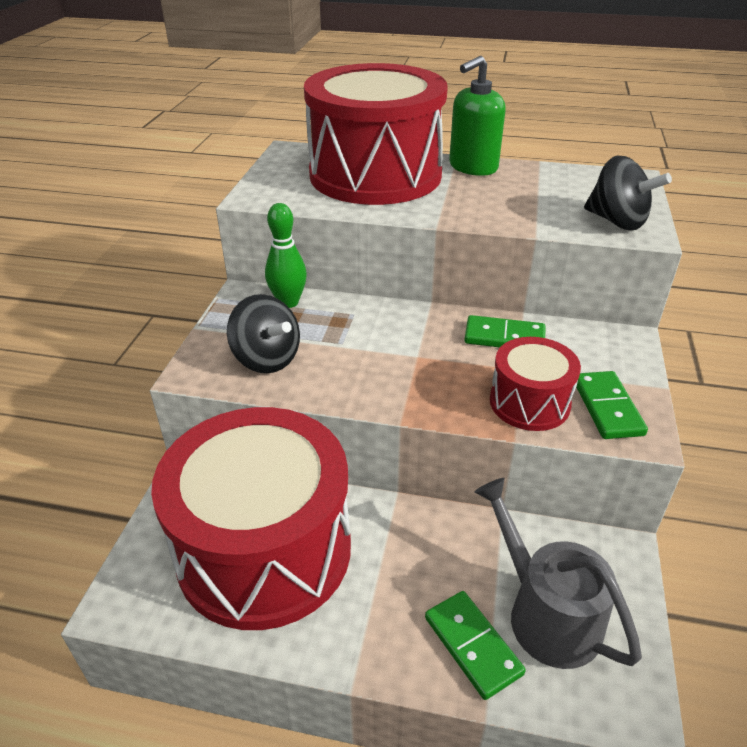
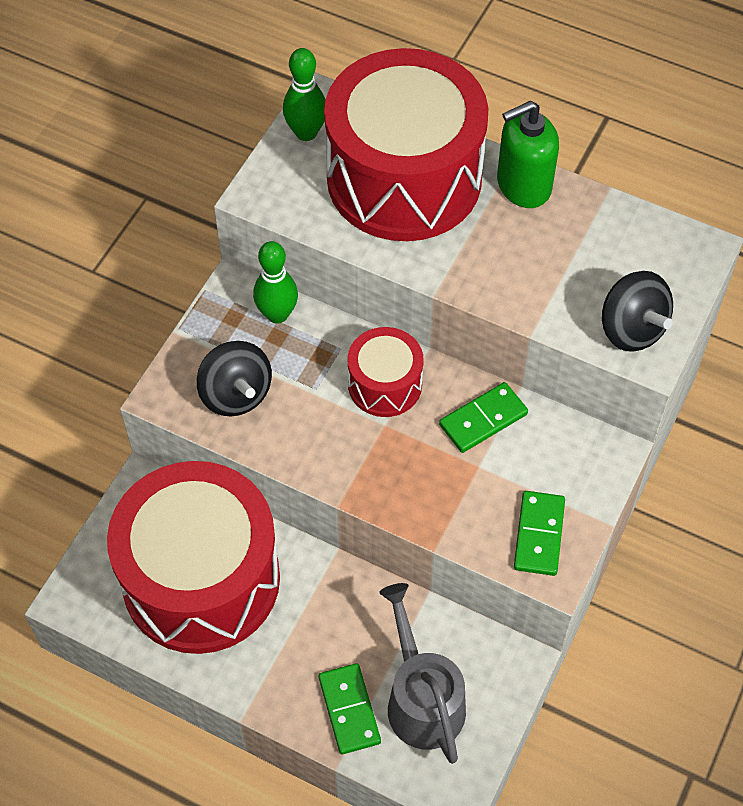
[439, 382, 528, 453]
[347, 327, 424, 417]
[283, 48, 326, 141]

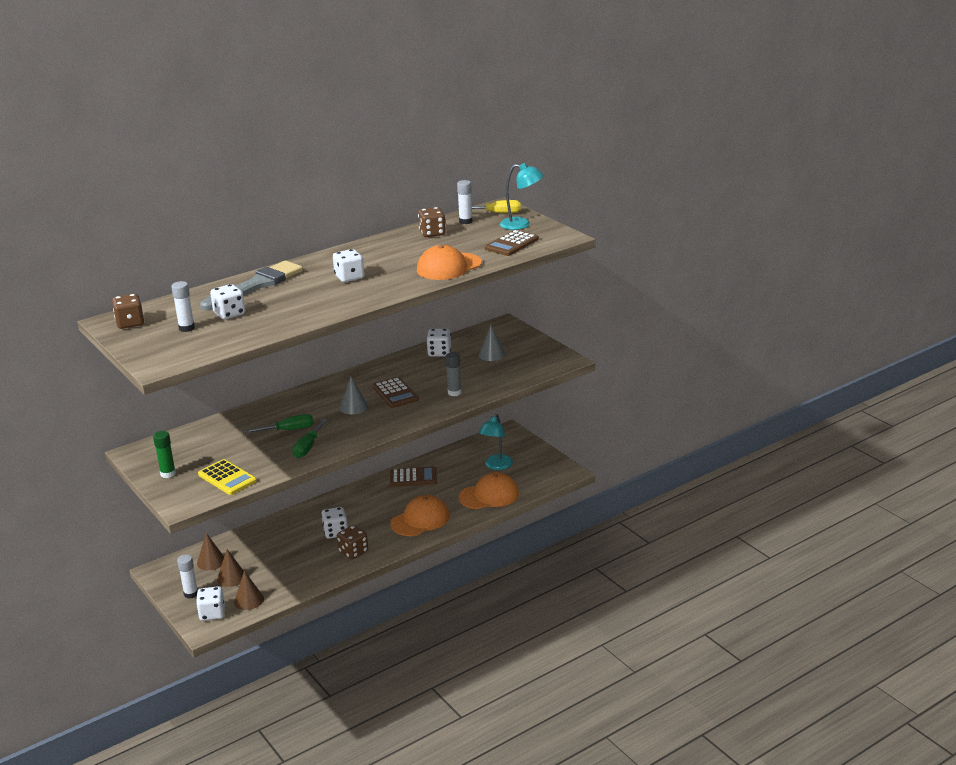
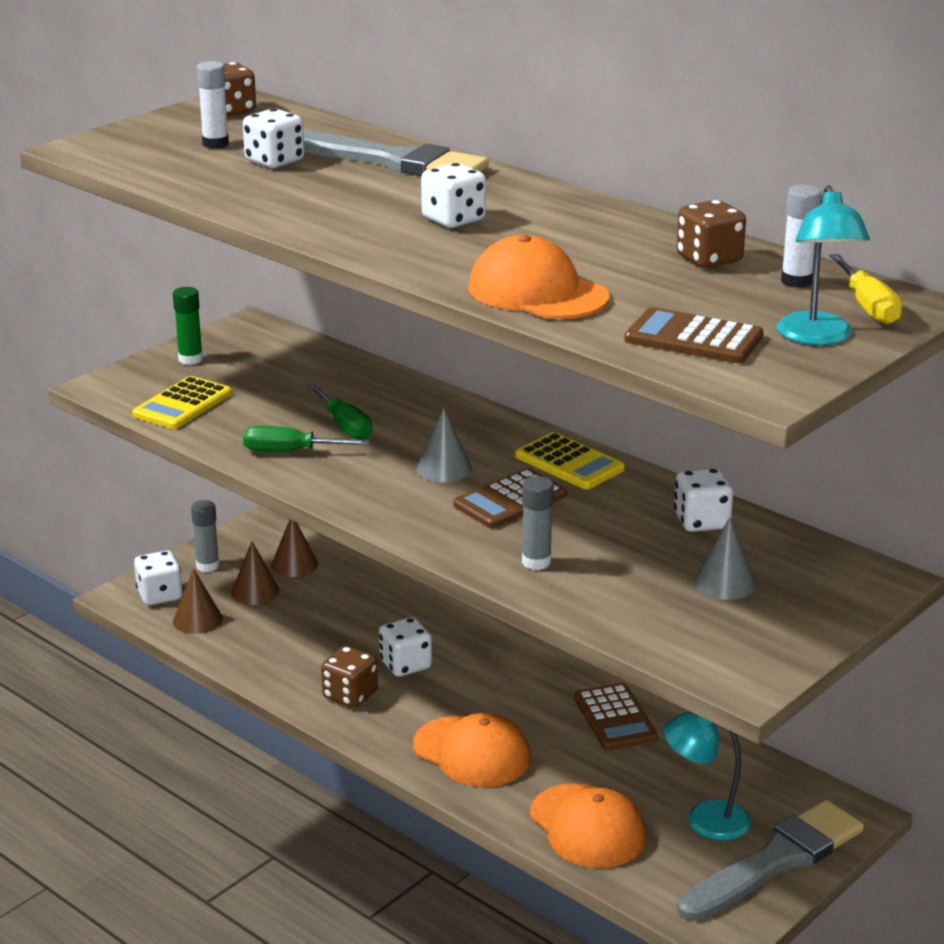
[191, 500, 219, 572]
[515, 432, 625, 489]
[677, 800, 864, 921]

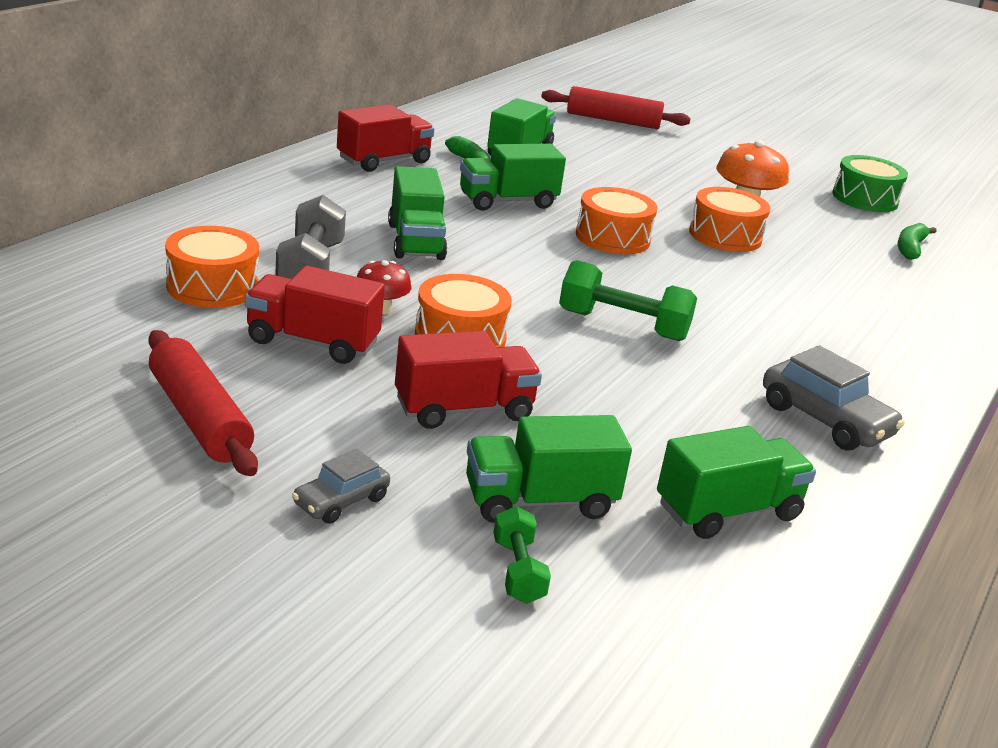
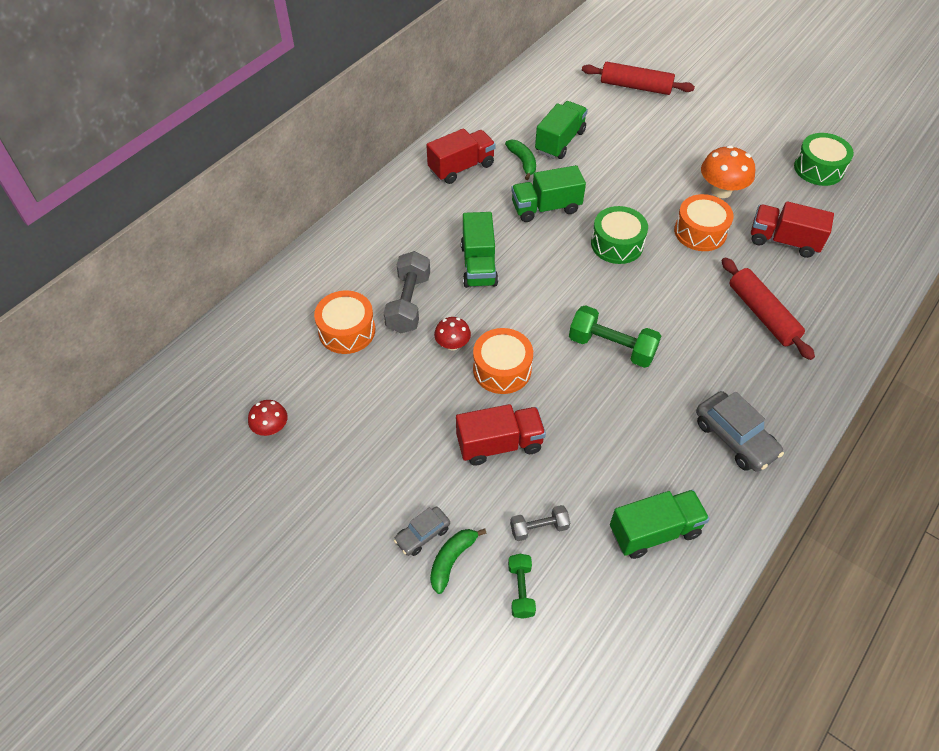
[591, 206, 648, 264]
[430, 528, 487, 594]
[751, 201, 834, 258]
[721, 257, 815, 360]
[510, 505, 570, 541]
[248, 400, 288, 436]

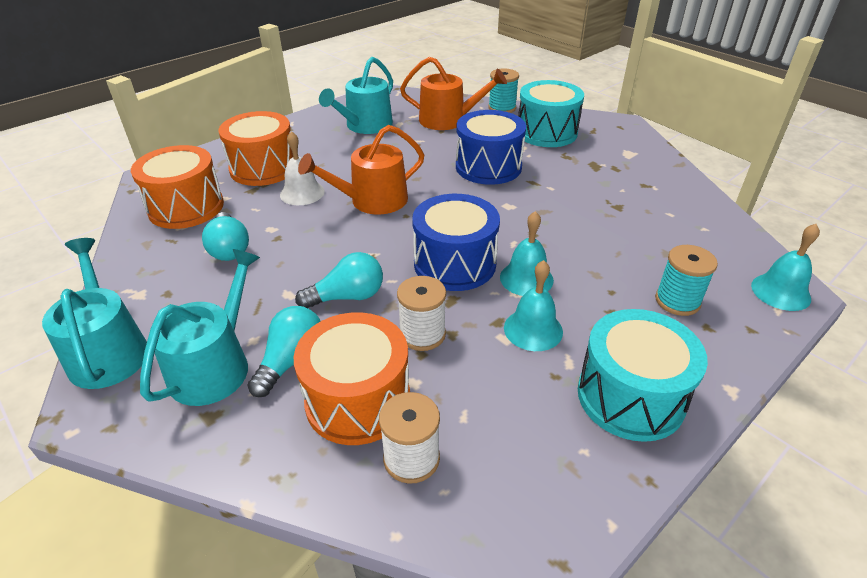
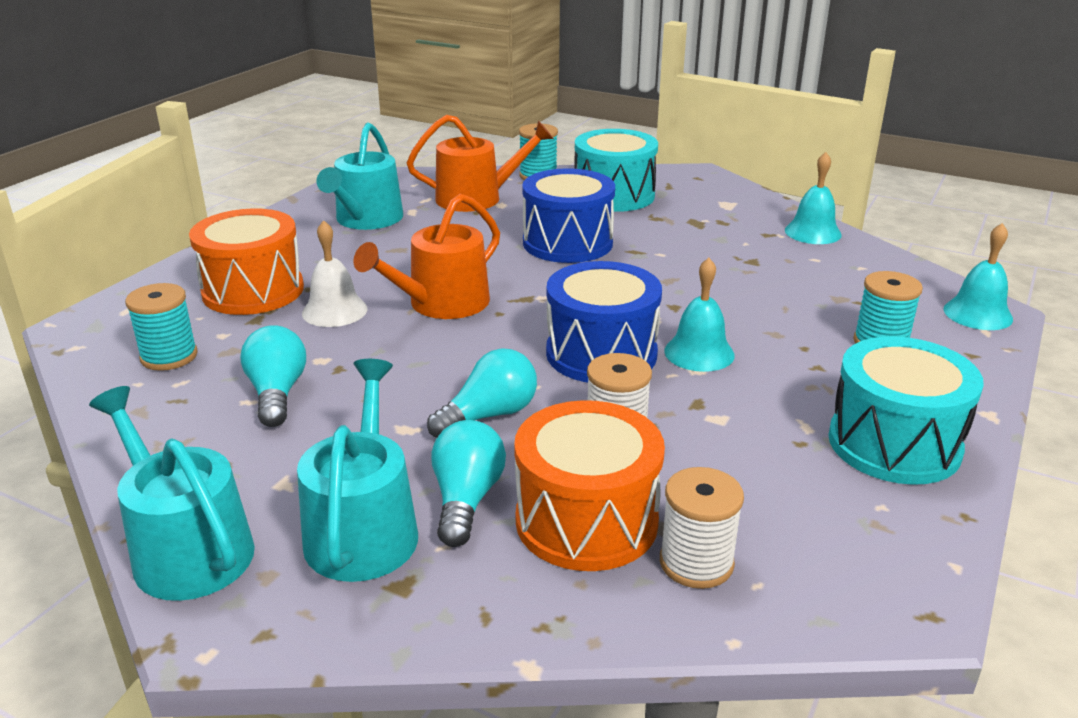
[125, 283, 198, 371]
[240, 325, 306, 427]
[785, 152, 842, 244]

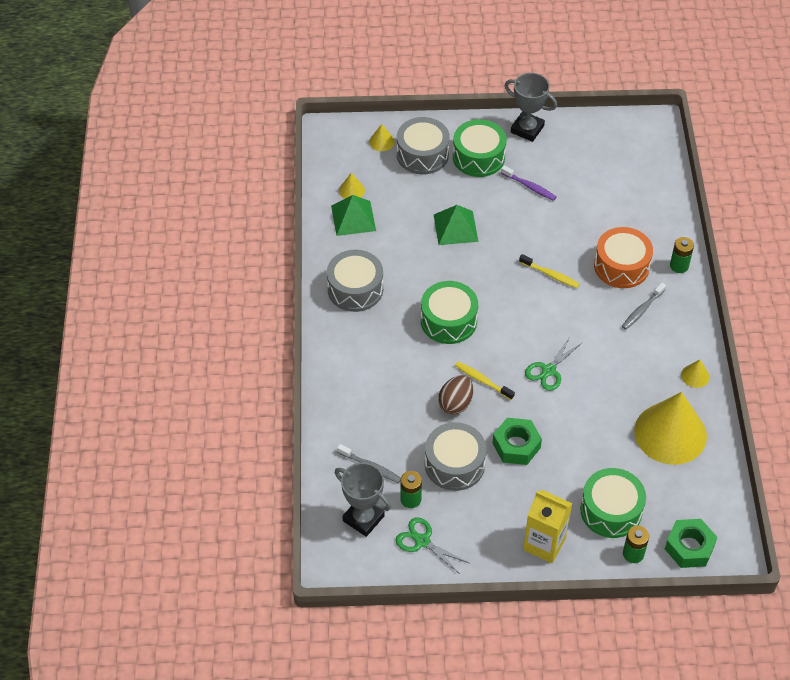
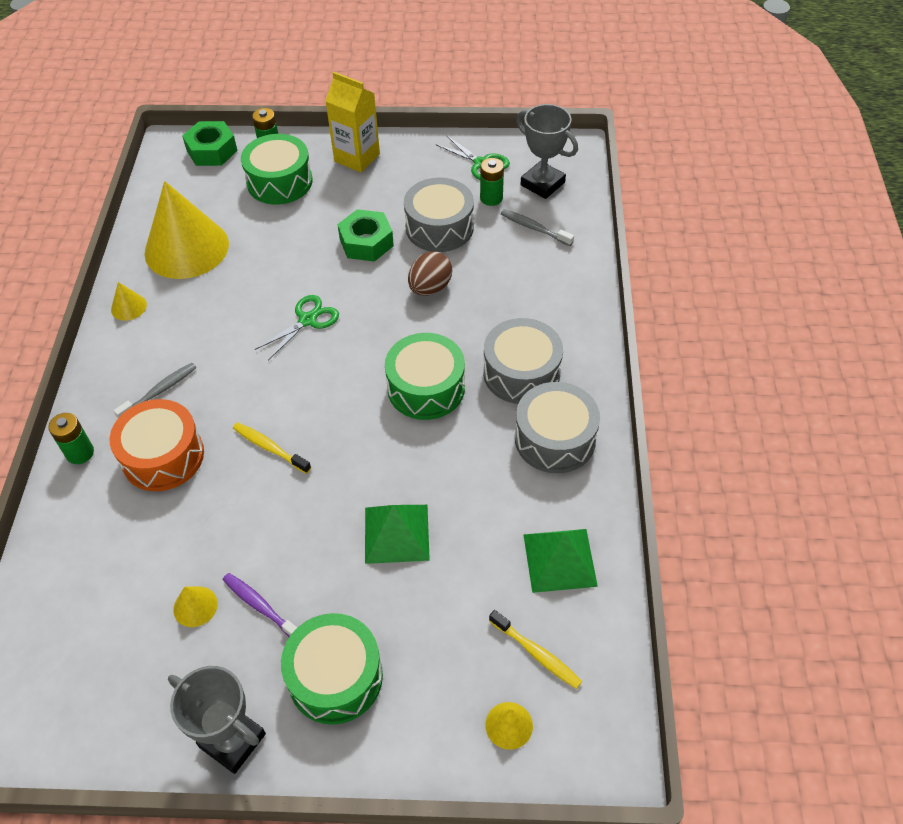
[483, 318, 563, 404]
[173, 586, 218, 627]
[489, 610, 582, 689]

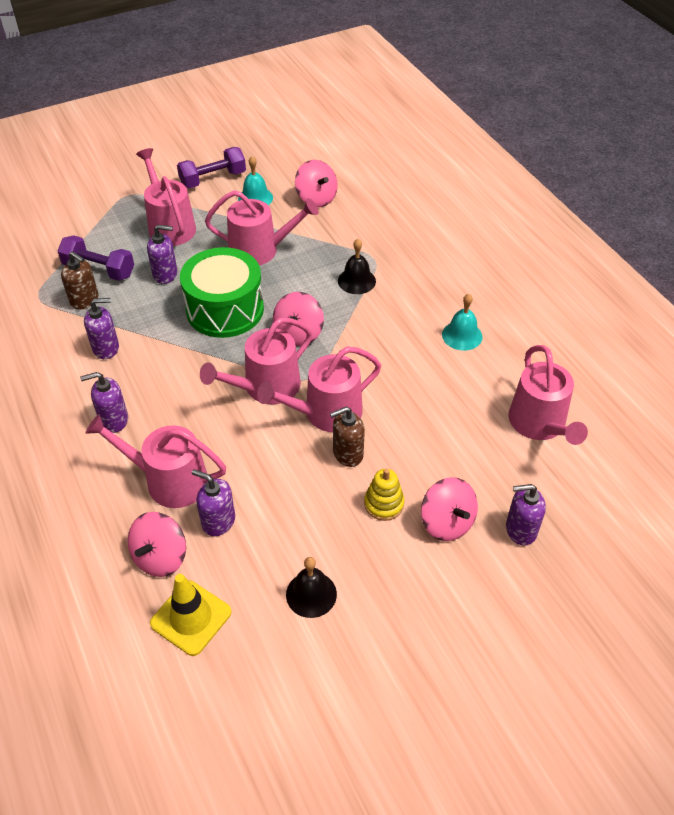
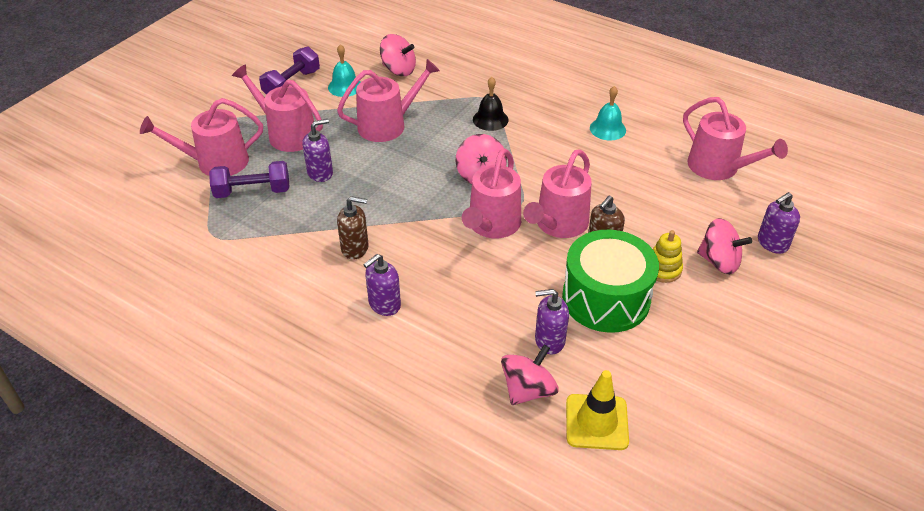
[562, 230, 659, 333]
[337, 196, 369, 260]
[84, 298, 119, 359] (first image)
[140, 98, 263, 176]
[501, 345, 559, 405]
[286, 557, 337, 618] (first image)

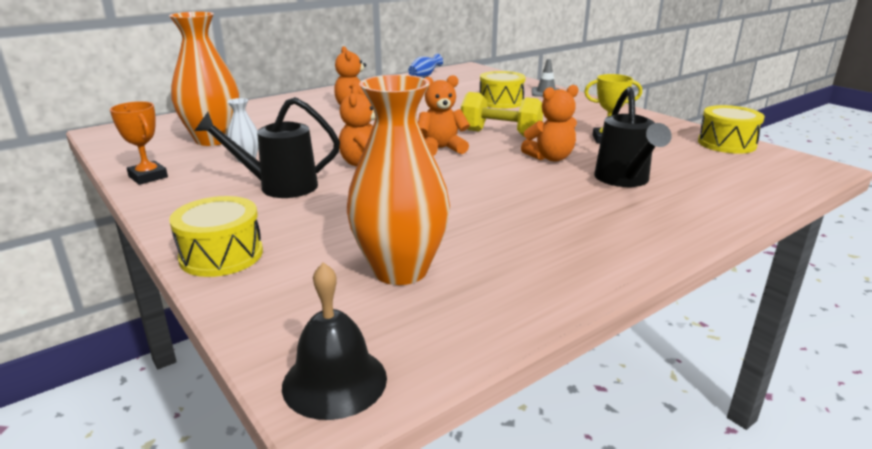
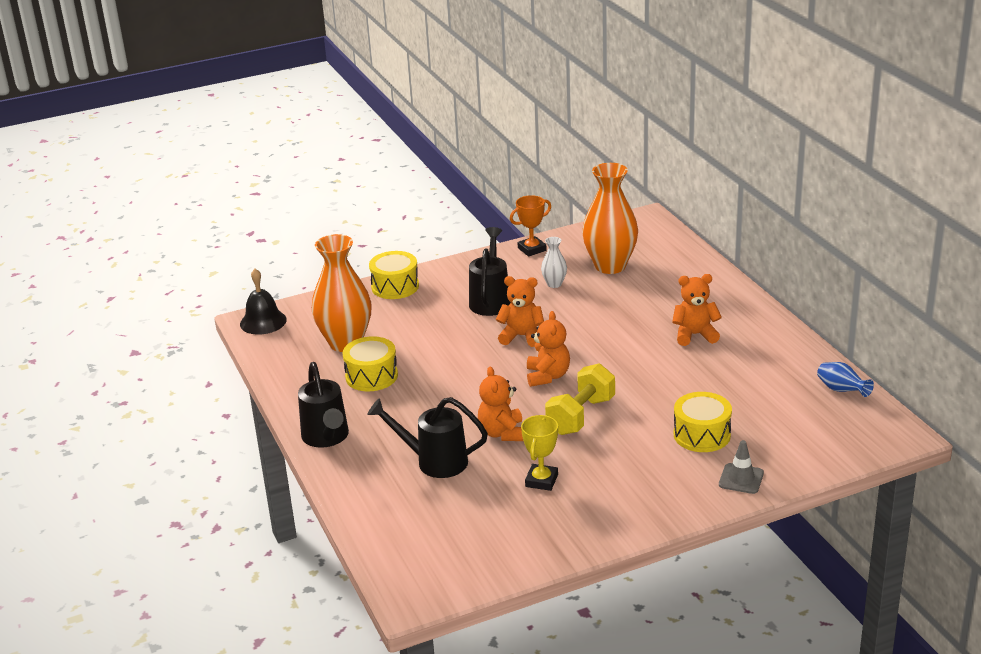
[342, 336, 398, 391]
[298, 362, 349, 448]

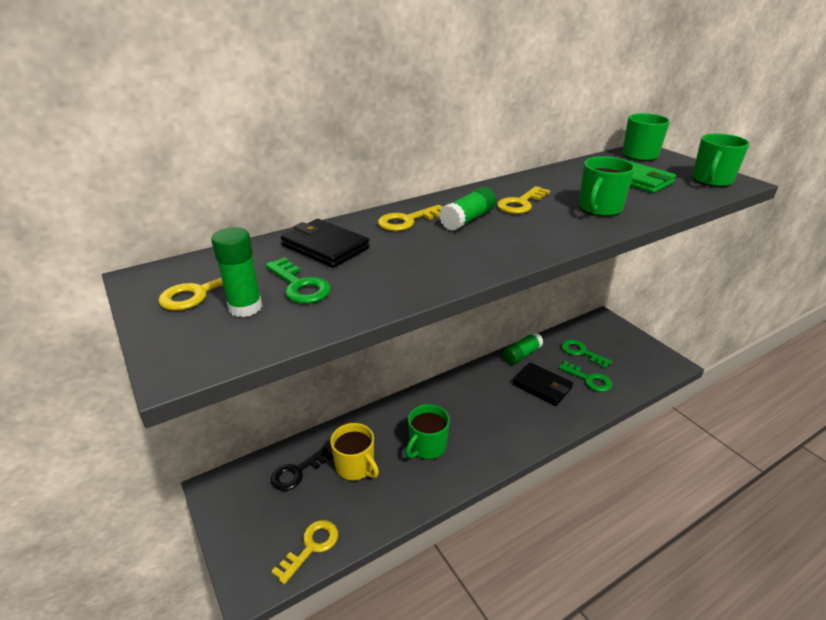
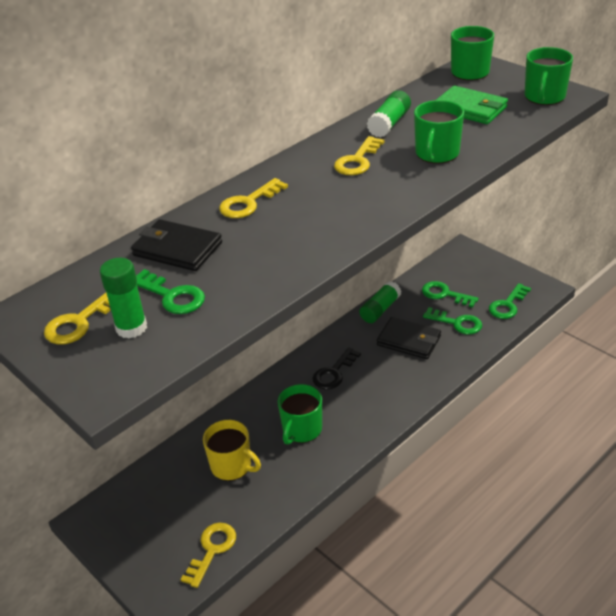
[367, 90, 411, 138]
[312, 347, 361, 389]
[489, 283, 531, 319]

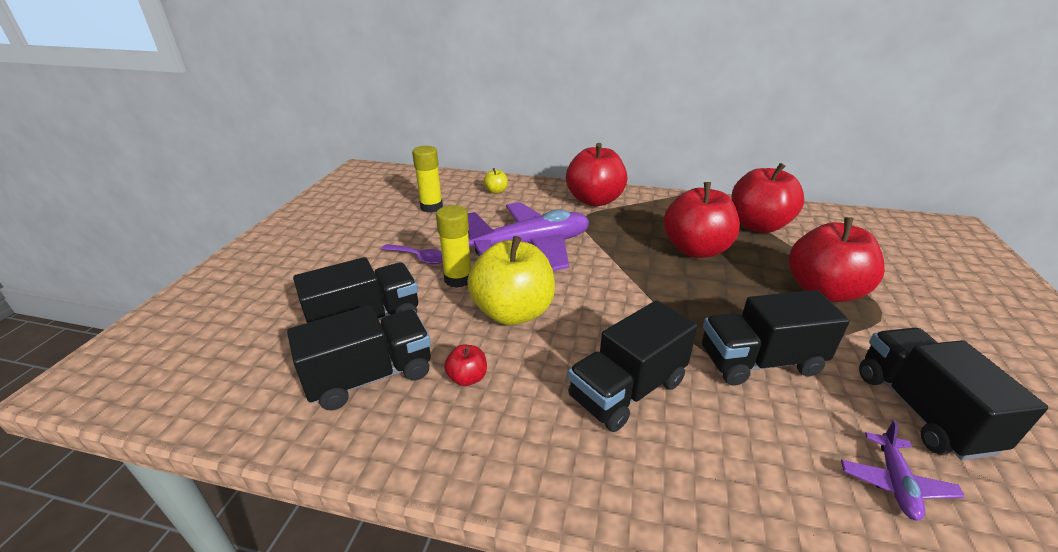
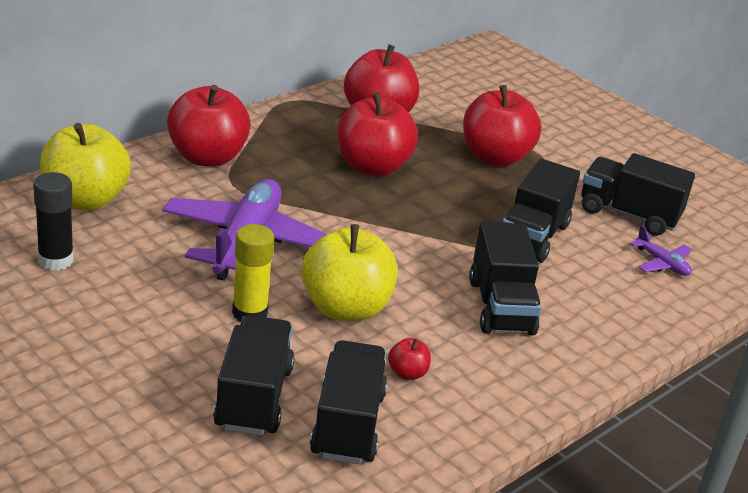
[33, 172, 74, 270]
[40, 123, 131, 210]
[381, 244, 443, 264] (first image)

